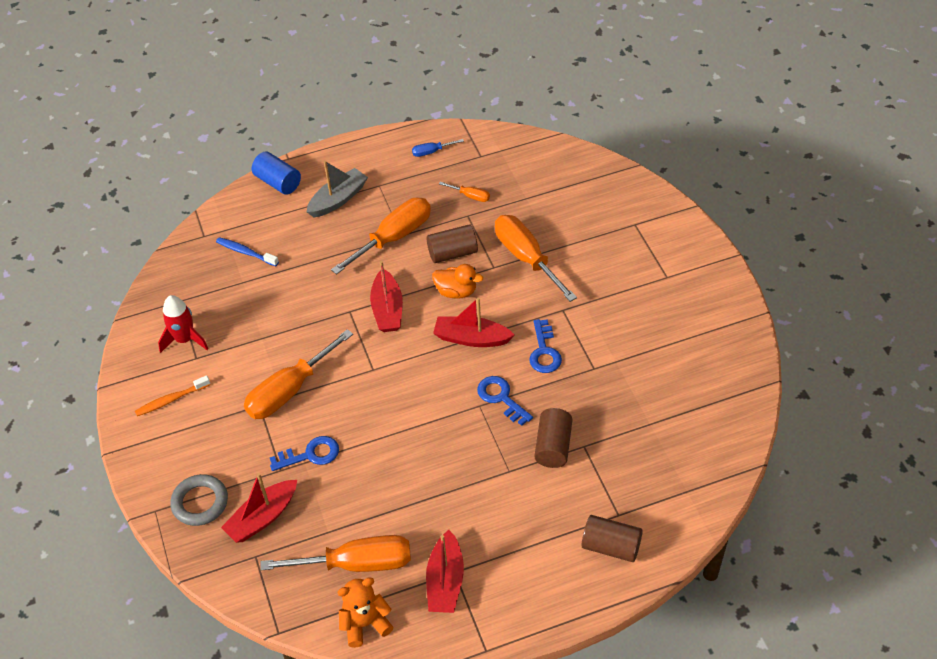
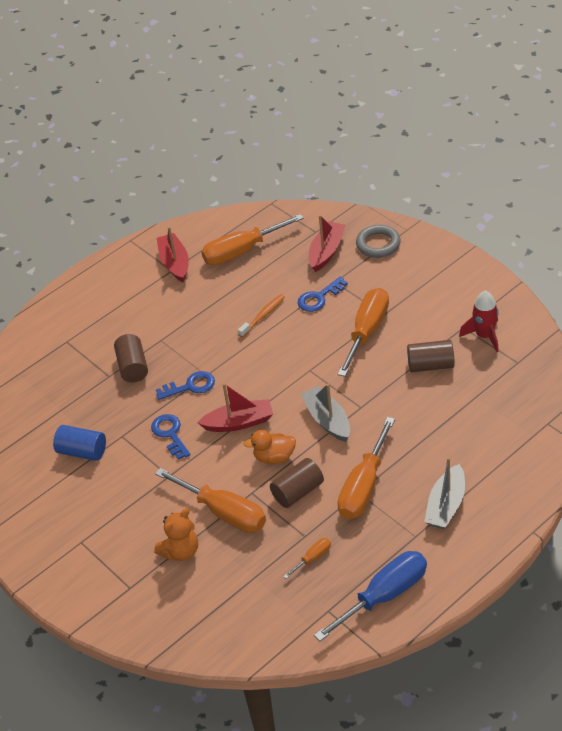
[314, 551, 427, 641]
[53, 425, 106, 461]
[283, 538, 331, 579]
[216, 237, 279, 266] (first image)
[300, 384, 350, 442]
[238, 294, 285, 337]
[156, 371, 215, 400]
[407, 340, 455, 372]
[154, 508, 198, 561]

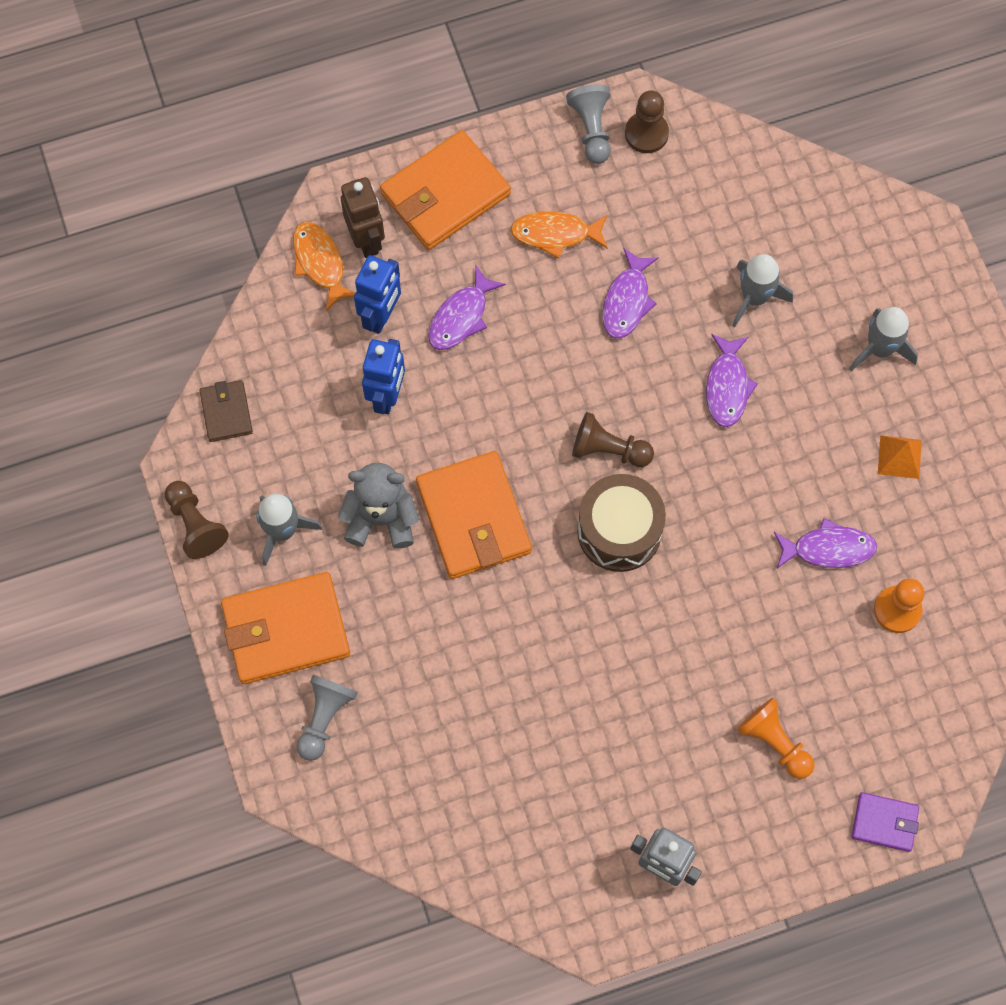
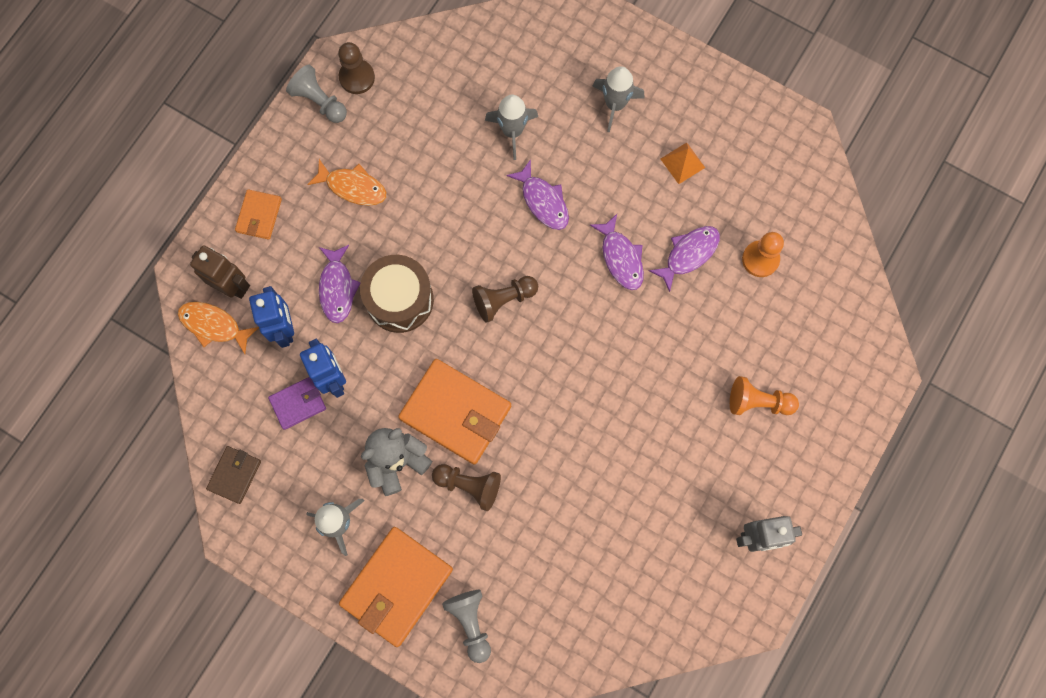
[235, 189, 282, 240]
[307, 159, 387, 206]
[590, 214, 644, 290]
[206, 446, 261, 504]
[360, 255, 434, 333]
[432, 464, 501, 511]
[268, 377, 326, 430]

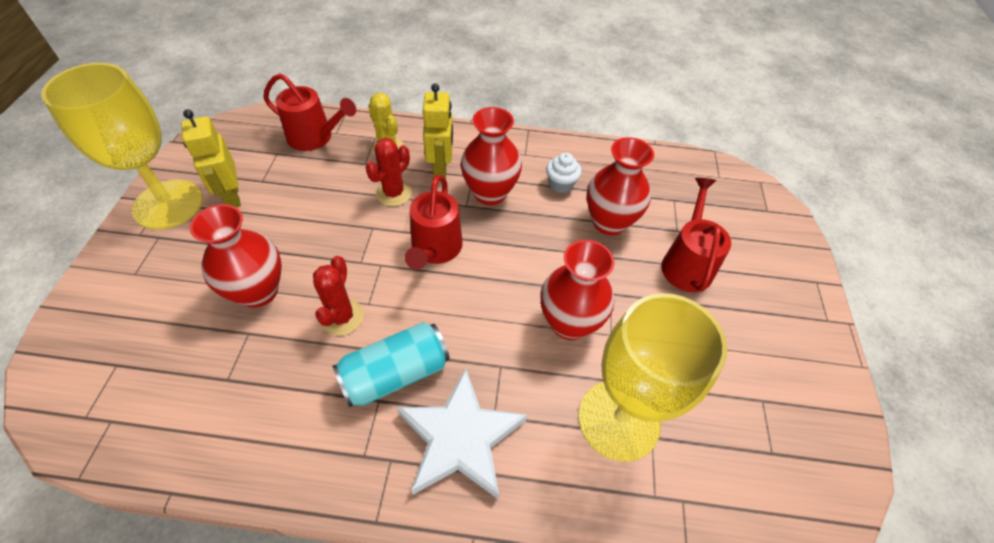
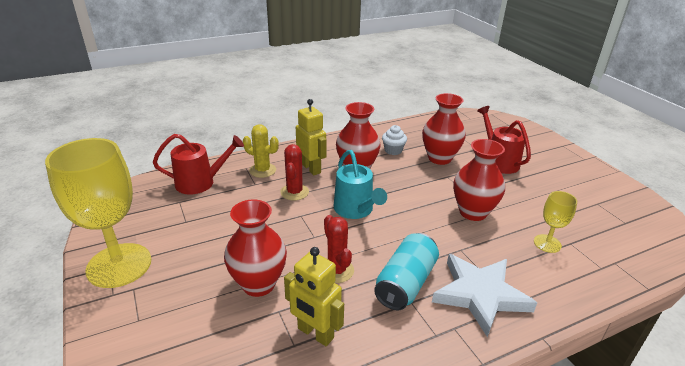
[284, 247, 344, 346]
[334, 150, 387, 219]
[534, 191, 577, 253]

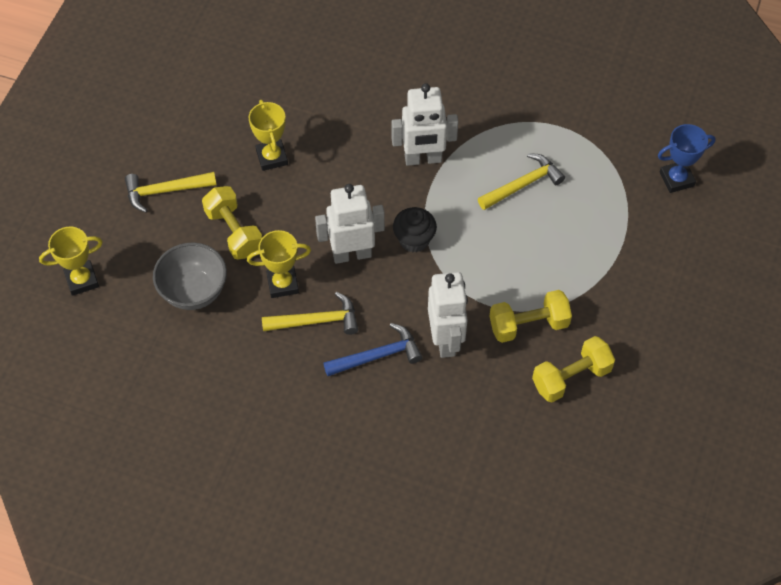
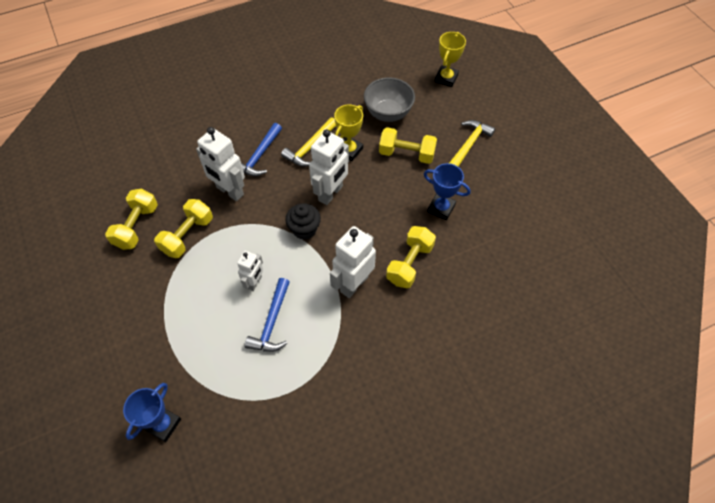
[424, 163, 470, 220]
[245, 278, 290, 352]
[386, 226, 436, 288]
[237, 251, 263, 291]

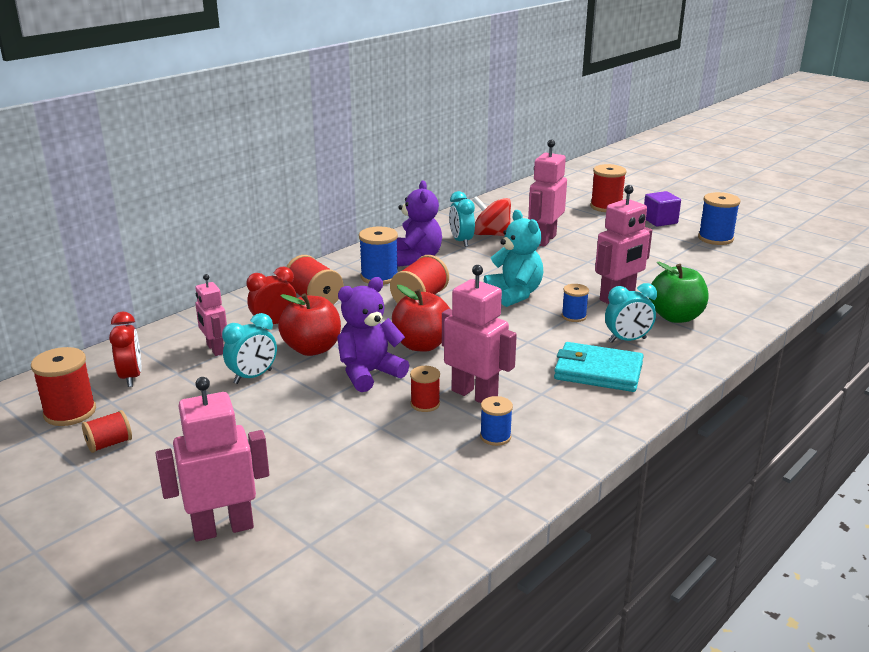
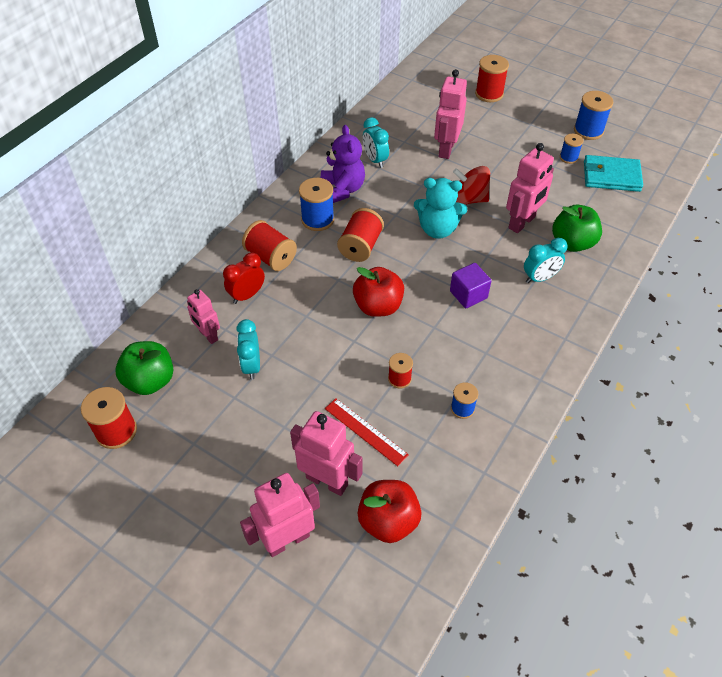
[450, 263, 491, 308]
[453, 166, 490, 205]
[414, 178, 467, 239]
[290, 411, 363, 496]
[337, 277, 409, 392] (first image)
[560, 134, 584, 164]
[358, 480, 422, 543]
[116, 341, 173, 395]
[236, 319, 260, 380]
[584, 155, 643, 192]
[82, 410, 132, 453] (first image)
[325, 398, 409, 466]

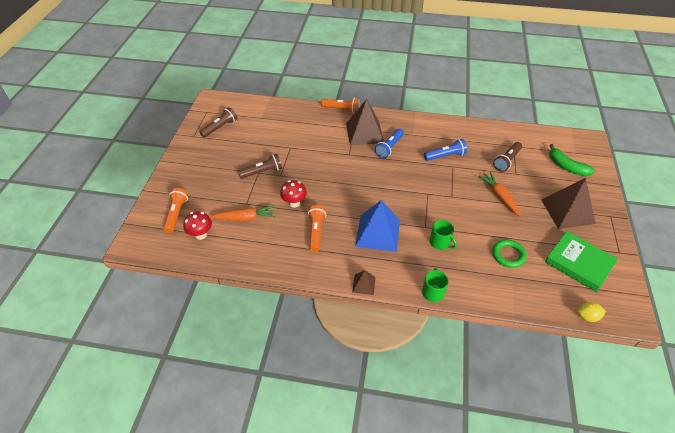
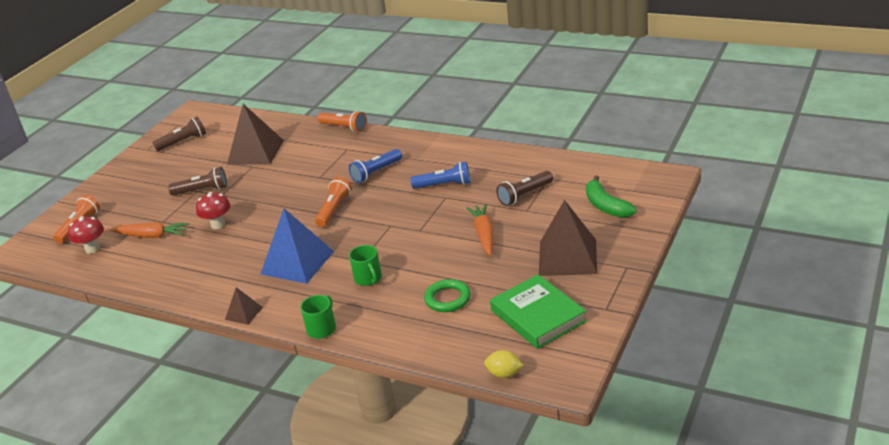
[227, 104, 284, 165]
[315, 177, 352, 227]

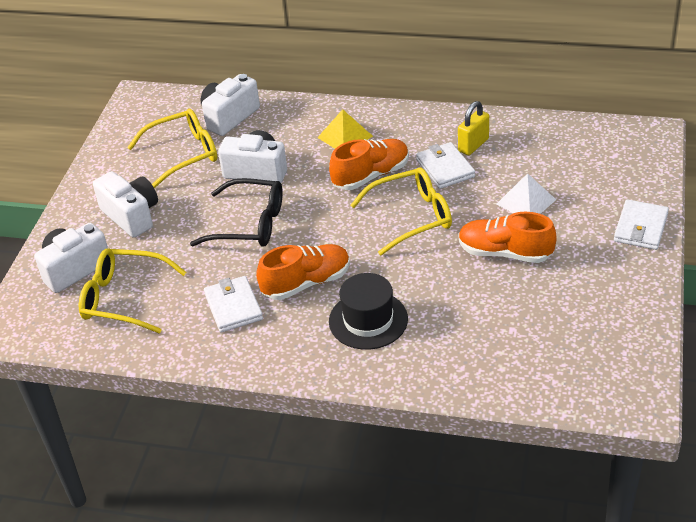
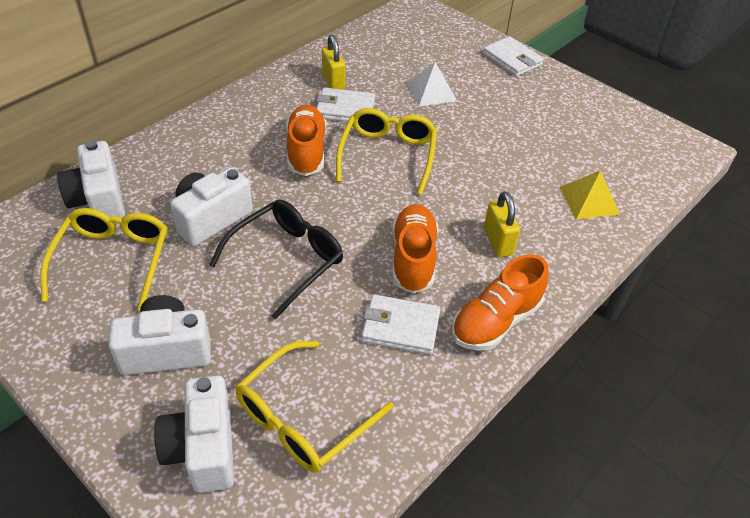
[560, 171, 620, 220]
[452, 254, 549, 351]
[484, 191, 520, 257]

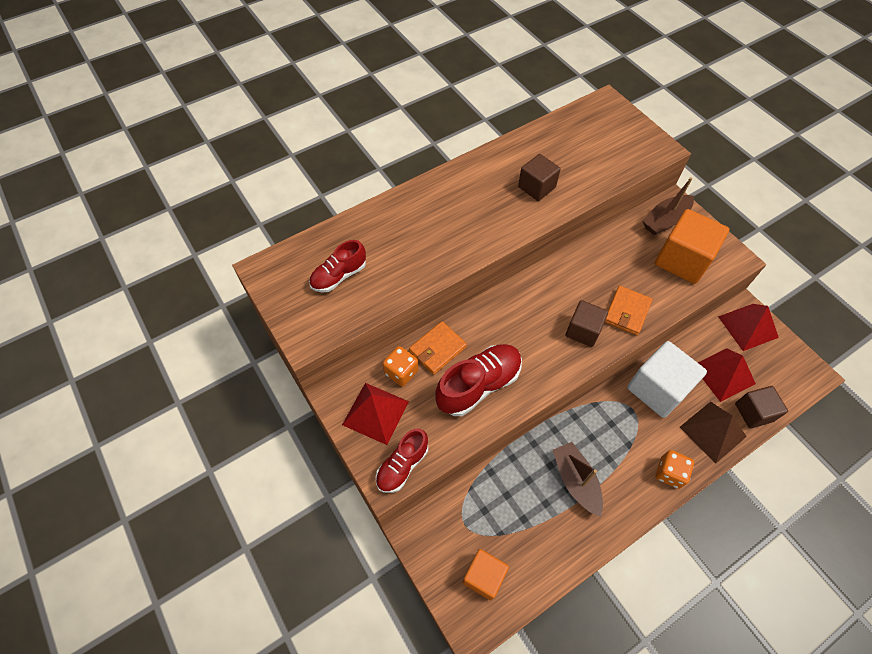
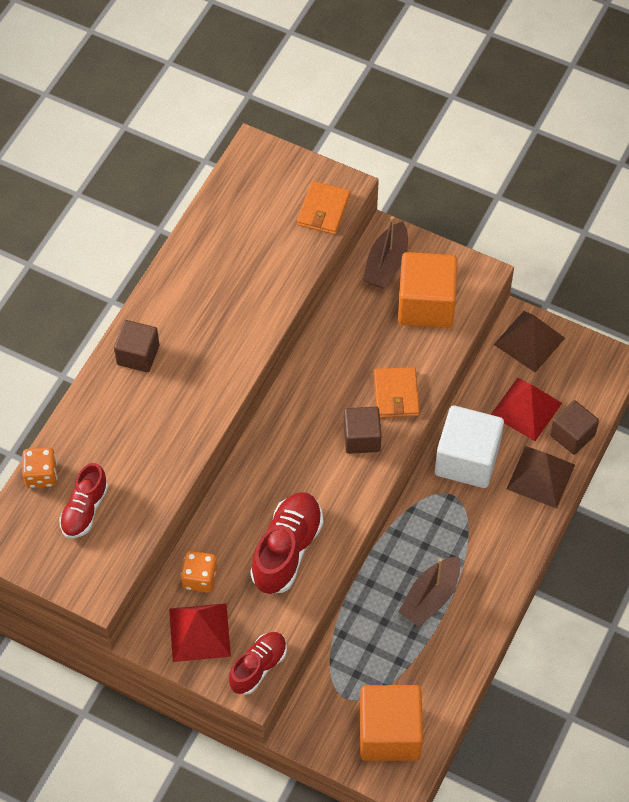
[114, 320, 159, 372]
[494, 311, 565, 373]
[297, 181, 350, 234]
[229, 632, 287, 695]
[398, 556, 460, 627]
[22, 447, 57, 488]
[360, 685, 423, 761]

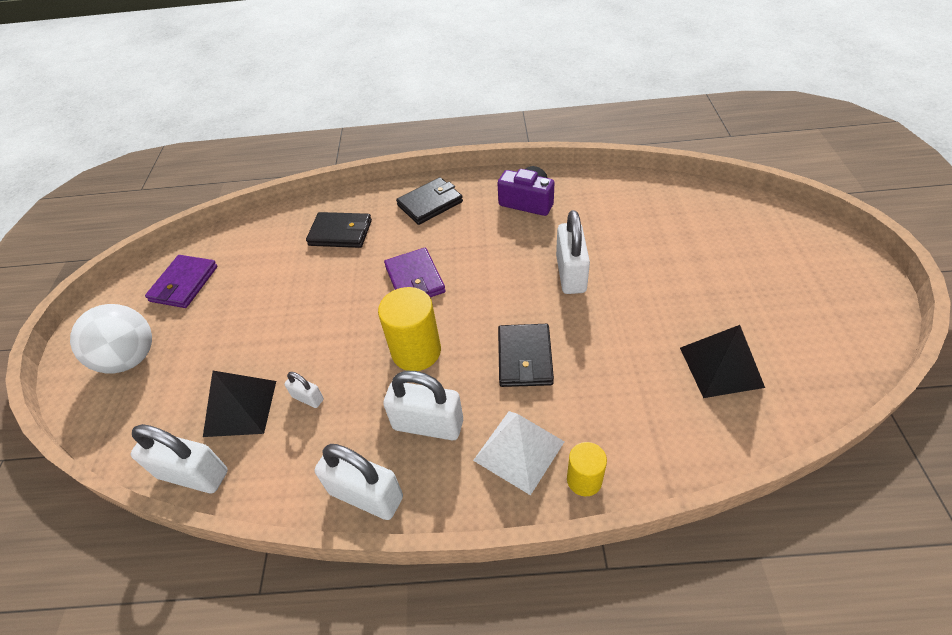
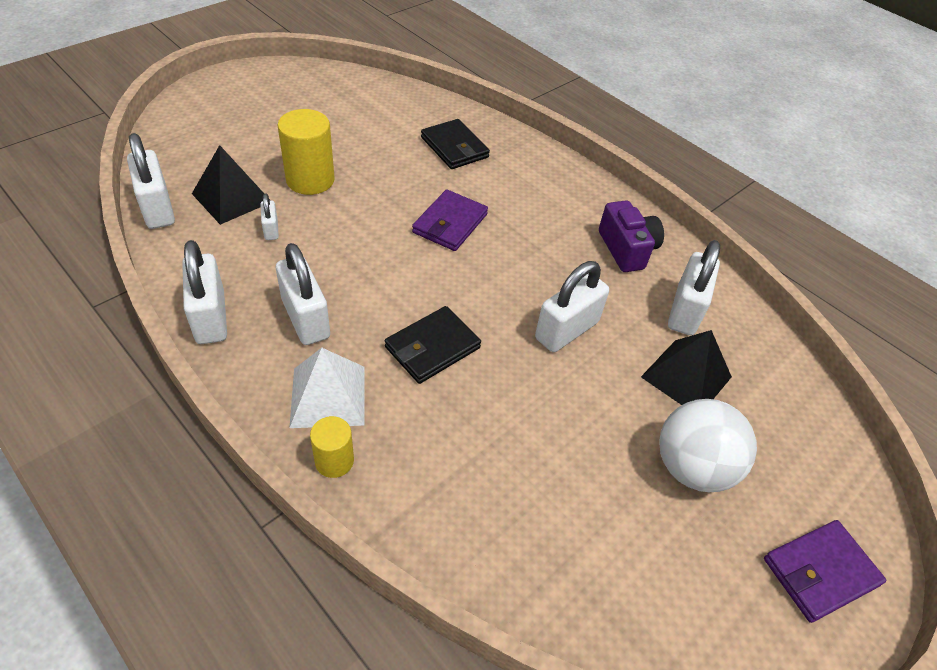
[396, 177, 463, 225] (first image)
[764, 520, 887, 623]
[278, 109, 335, 195]
[659, 399, 757, 492]
[641, 330, 732, 405]
[668, 240, 720, 335]

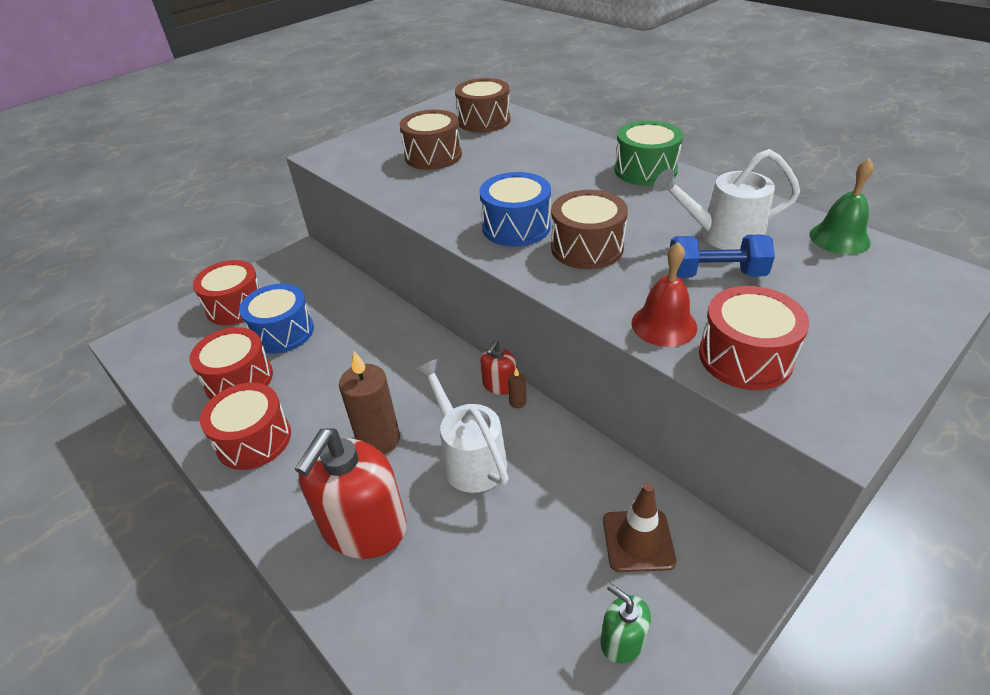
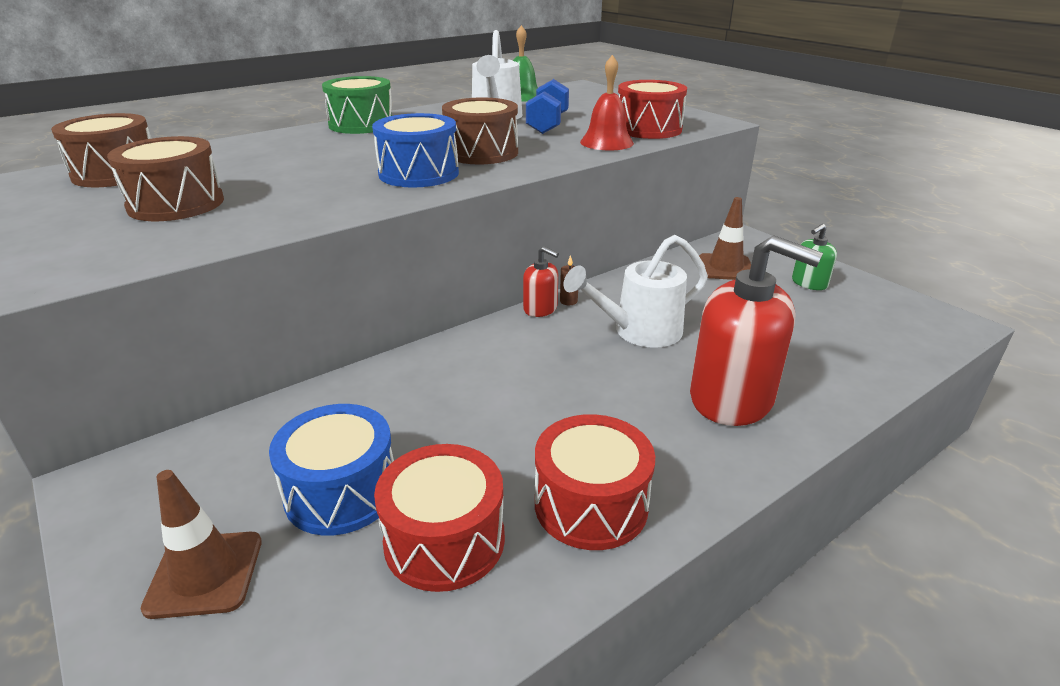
[141, 470, 262, 619]
[339, 351, 400, 455] (first image)

